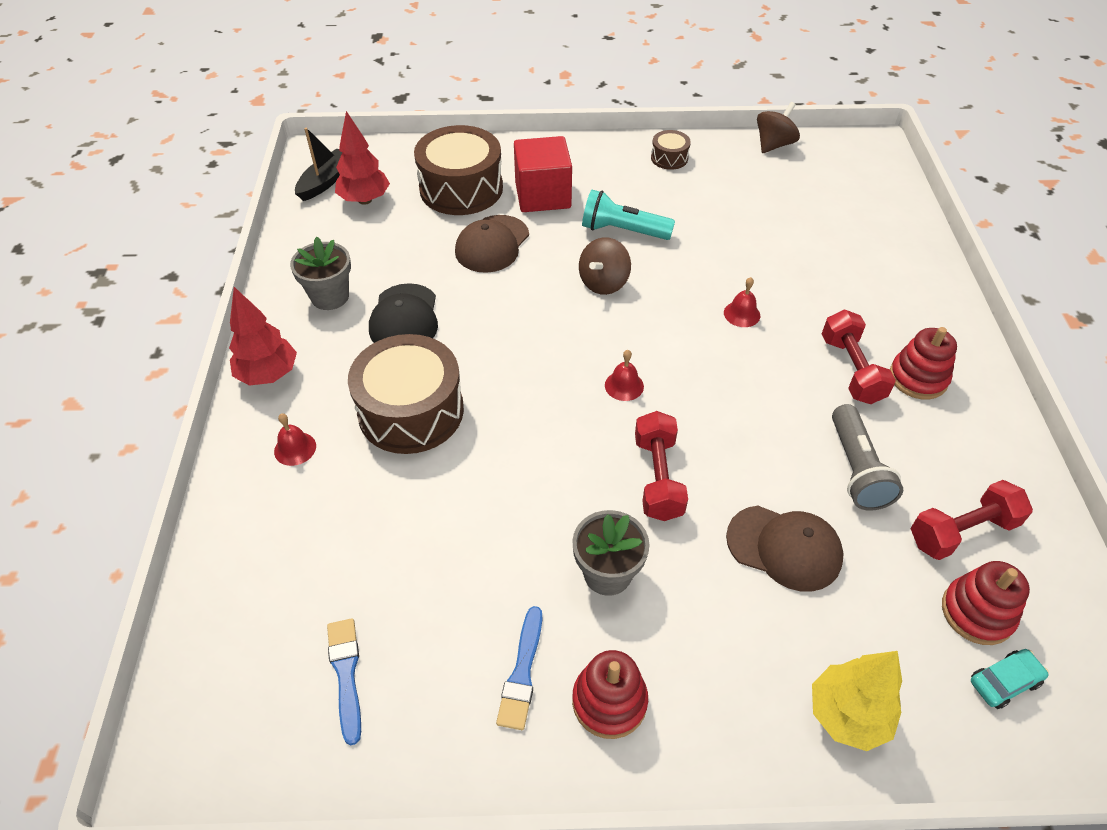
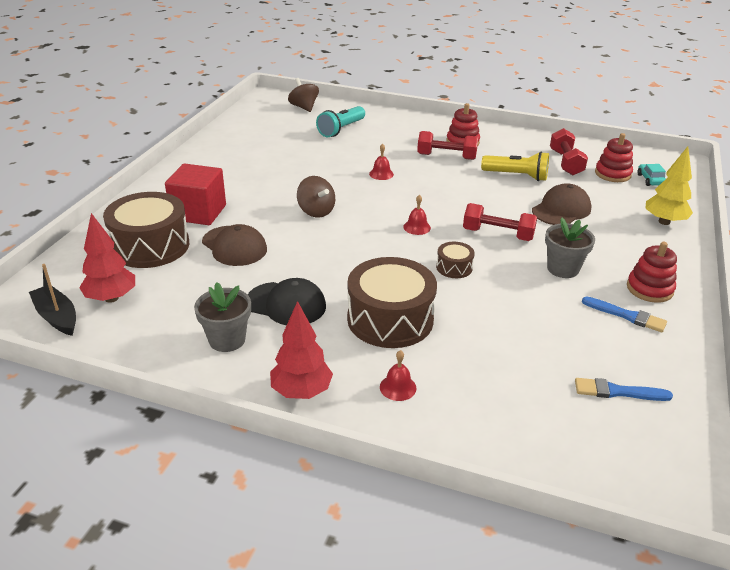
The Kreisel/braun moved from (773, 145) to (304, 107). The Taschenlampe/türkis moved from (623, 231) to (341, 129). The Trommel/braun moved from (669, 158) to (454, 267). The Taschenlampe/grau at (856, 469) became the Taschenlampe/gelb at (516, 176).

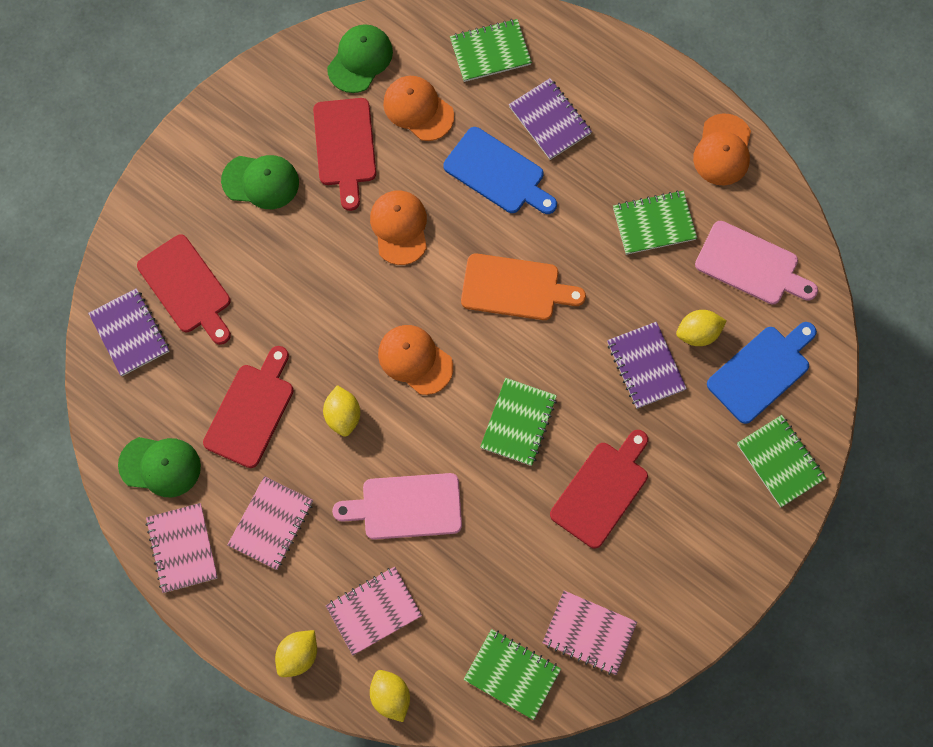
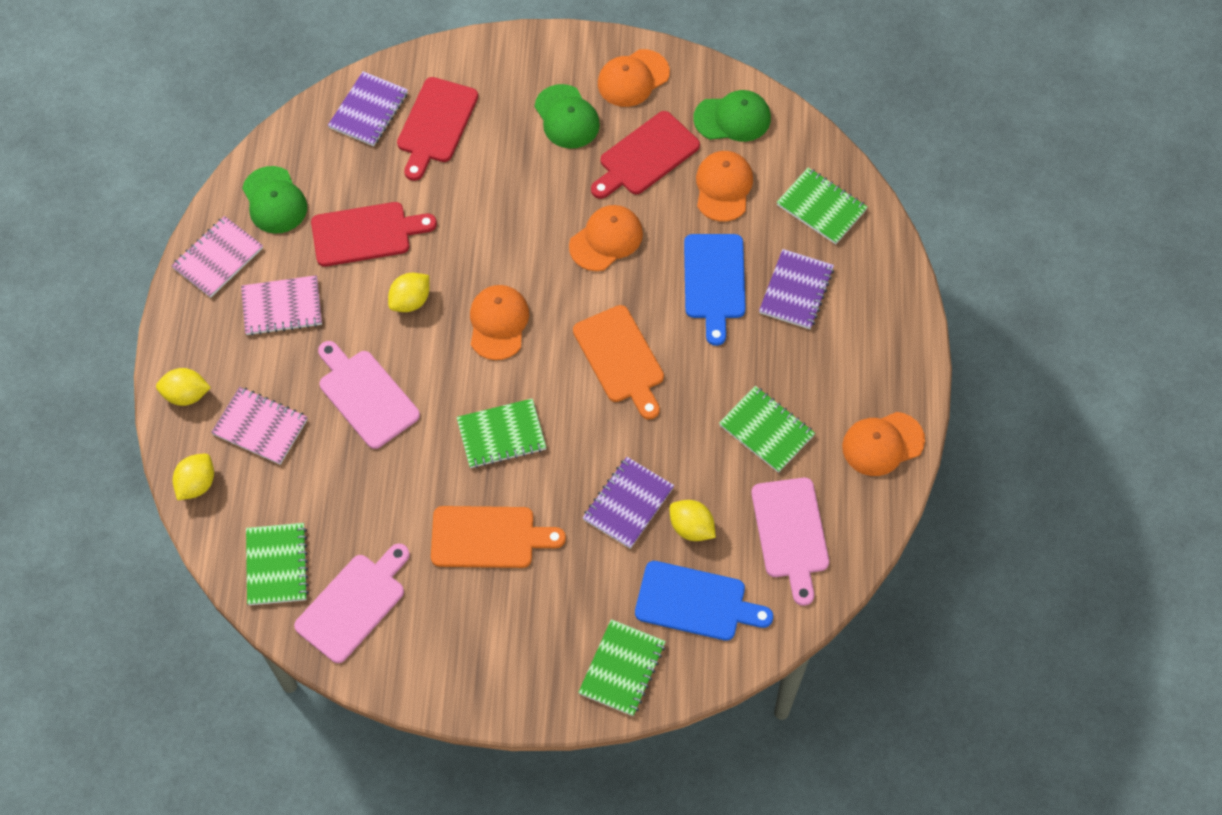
The Notizbuch/rosa at (589, 633) was replaced by the Schneidebrett/rosa at (354, 604). The Schneidebrett/rot at (602, 490) became the Schneidebrett/orange at (488, 537). The Kappe/orange at (633, 78) appeared.

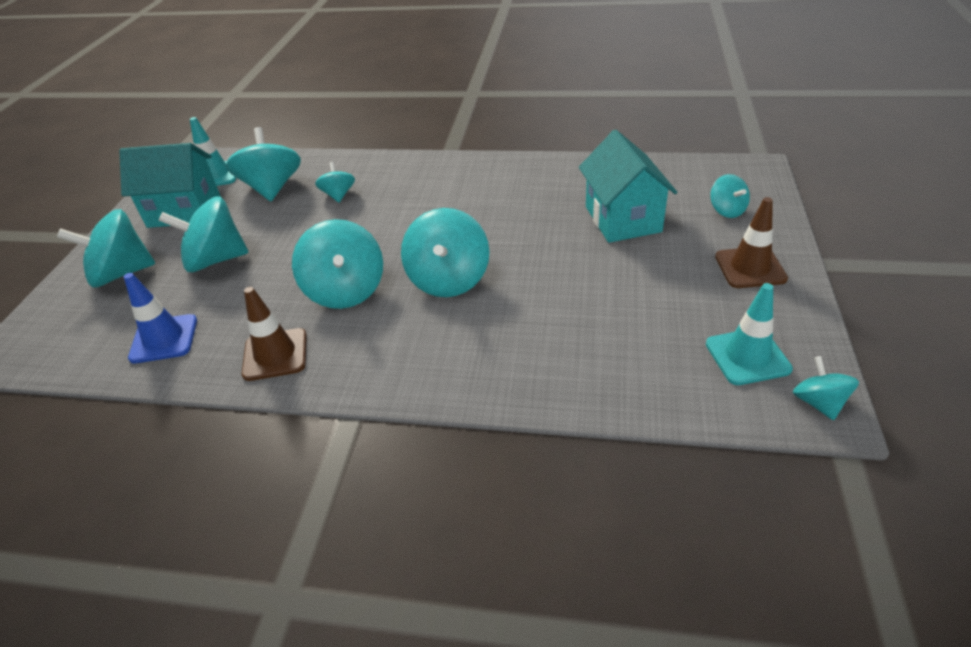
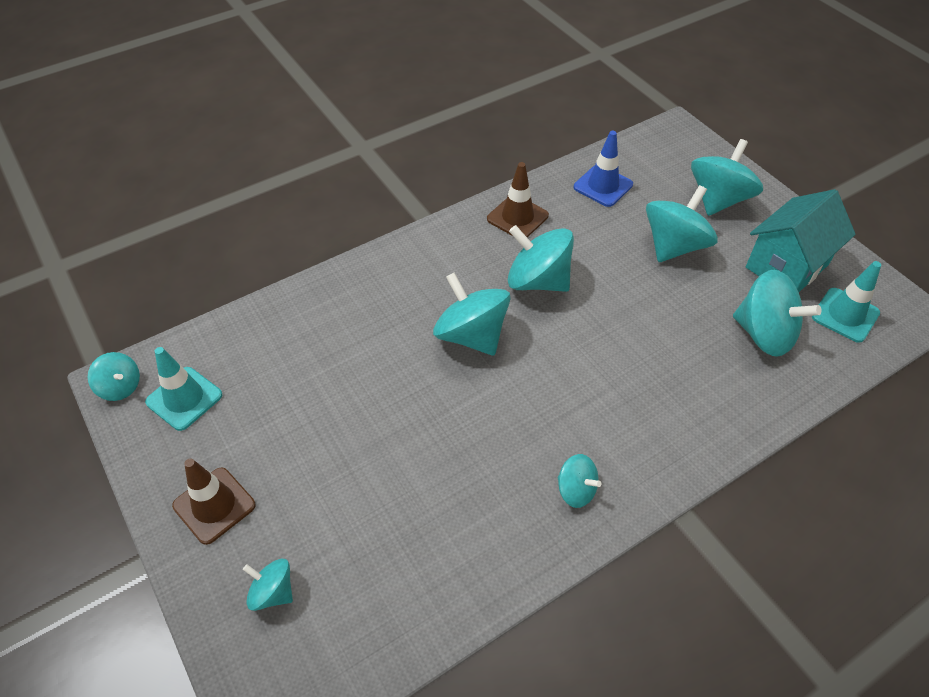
The Kreisel/türkis moved from (338, 195) to (576, 490). The Haus/türkis at (623, 219) disappeared.

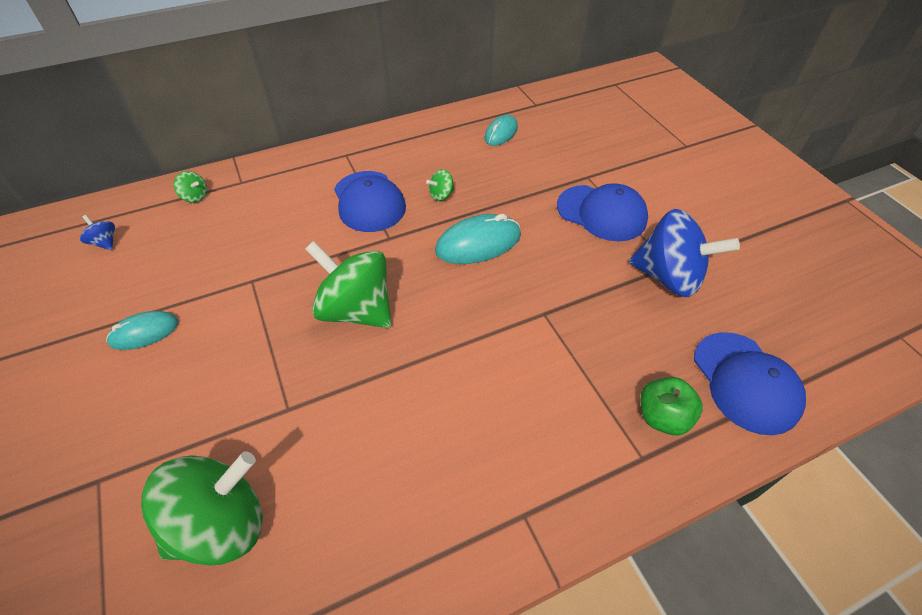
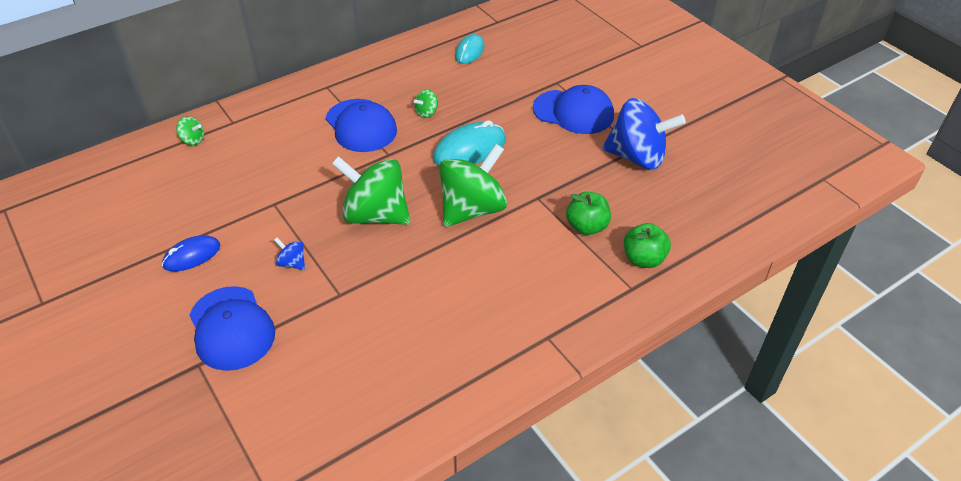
The Computermaus/türkis at (144, 332) became the Computermaus/blau at (192, 256). The Kappe/blau moved from (746, 382) to (231, 328). The Kreisel/blau moved from (105, 242) to (292, 263). The Kreisel/grün moved from (222, 523) to (472, 209). The Apfel/grün at (587, 227) appeared.

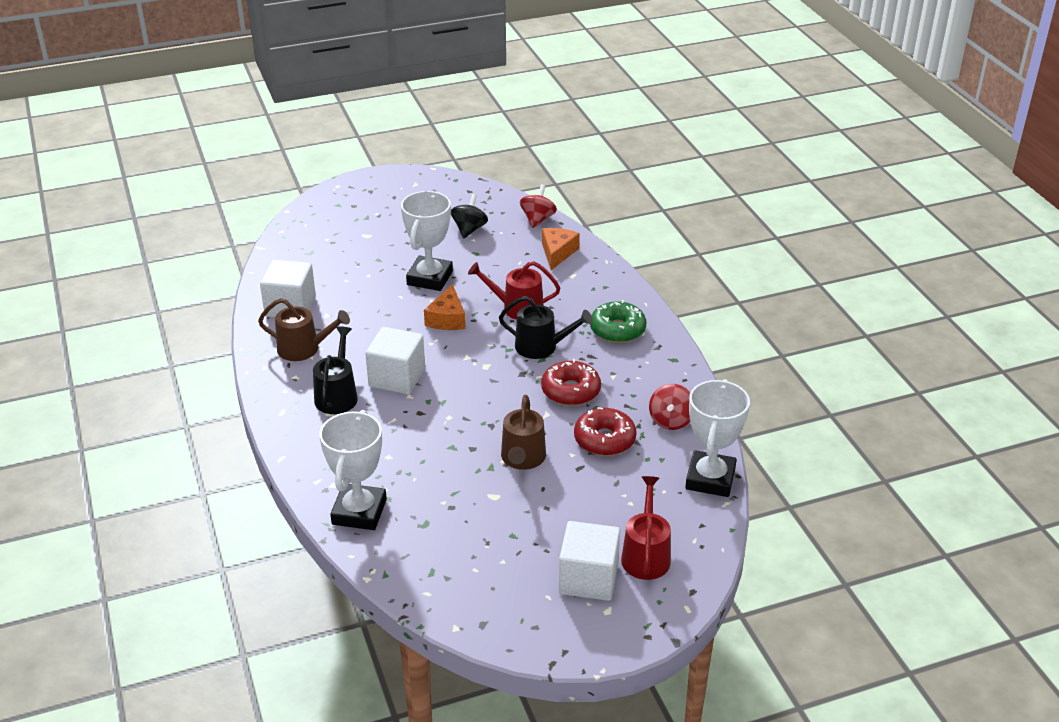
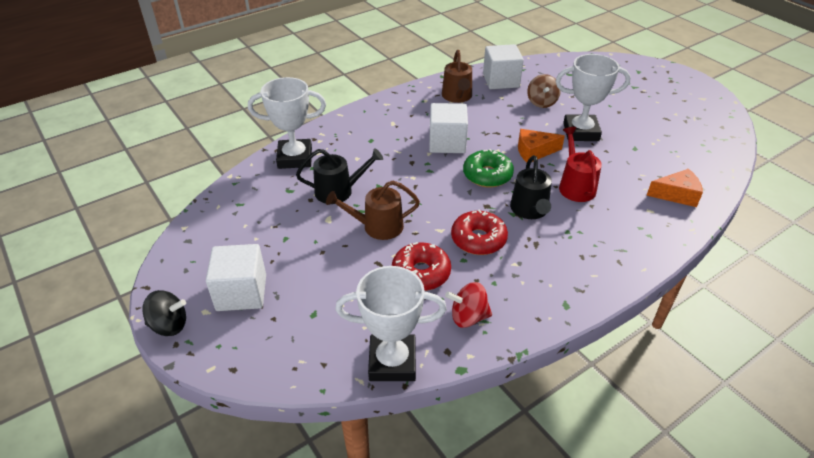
The Kreisel/schwarz moved from (469, 229) to (169, 325). The Gießkanne/schwarz moved from (337, 395) to (338, 191). The Donut/grün moved from (617, 330) to (487, 175). The Kreisel/braun at (541, 102) appeared. The Kreisel/rot at (537, 219) disappeared. The Gießkanne/rot at (646, 555) disappeared.

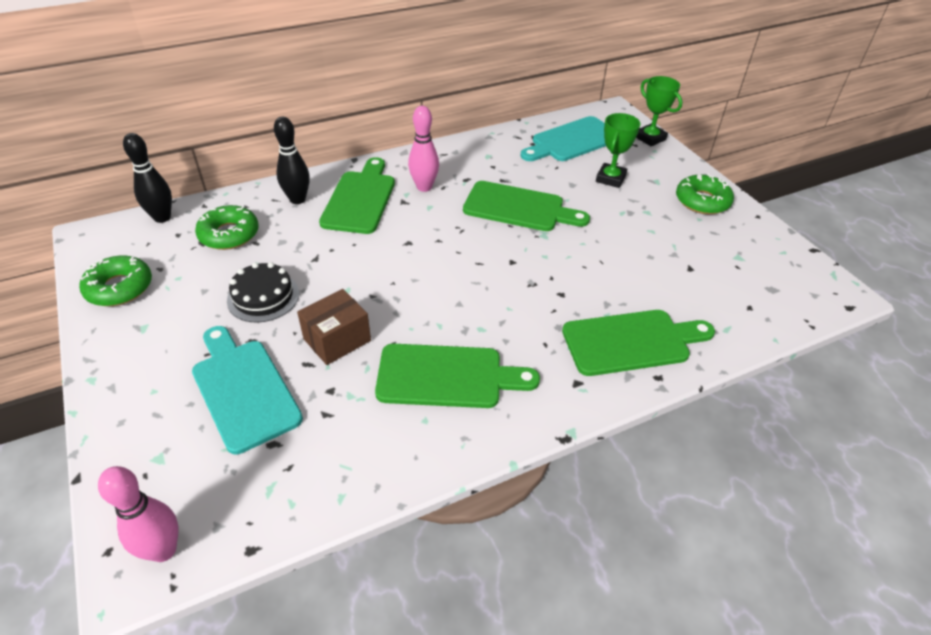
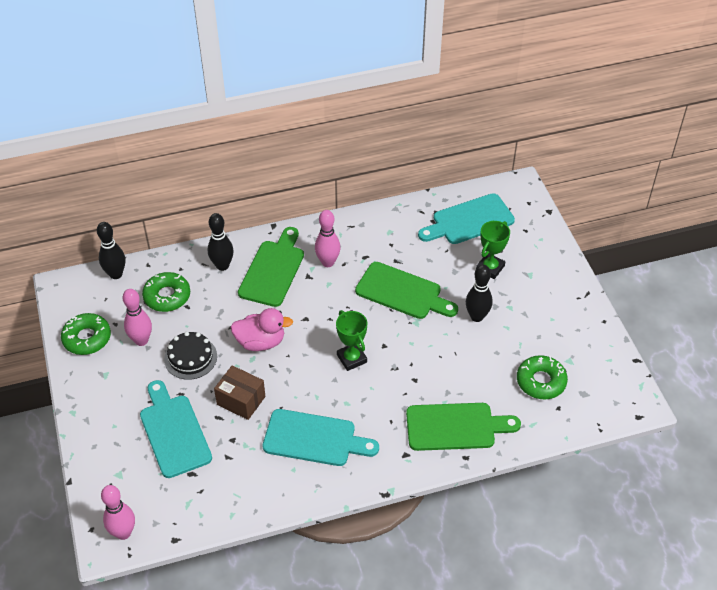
The Bowlingkegel/rosa at (141, 340) appeared. The Schachtel/braun at (337, 340) turned 60 degrees clockwise. The Ente/rosa at (261, 342) appeared. The Schneidebrett/grün at (447, 376) became the Schneidebrett/türkis at (314, 438). The Pokal/grün moved from (650, 138) to (351, 358). The Bowlingkegel/schwarz at (477, 317) appeared. The Donut/grün moved from (702, 201) to (541, 381).

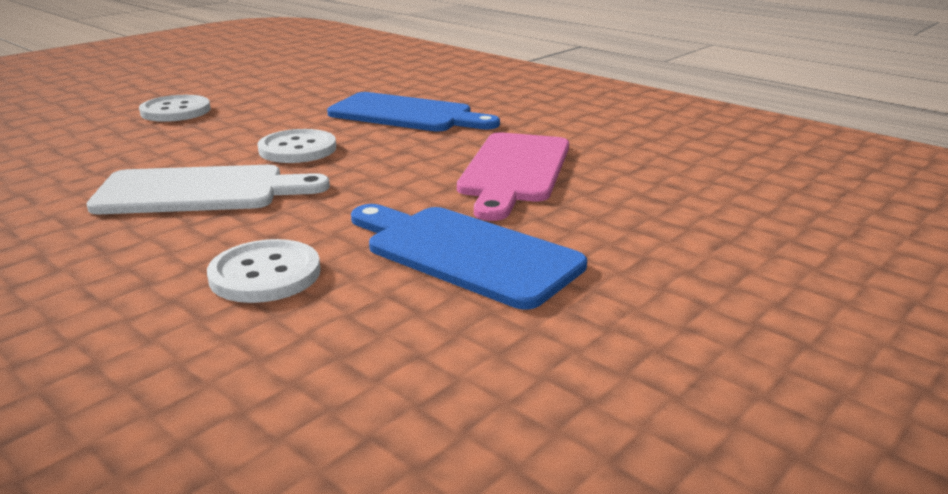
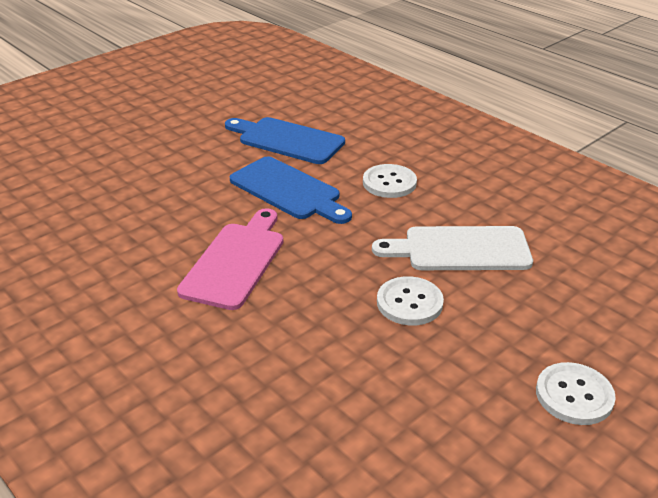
The Schneidebrett/blau moved from (406, 114) to (287, 140).

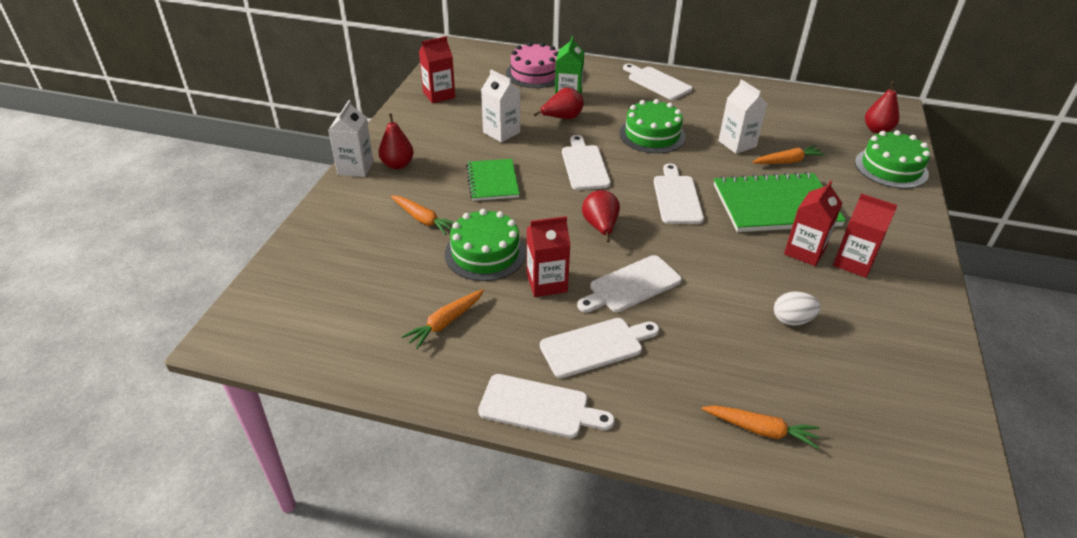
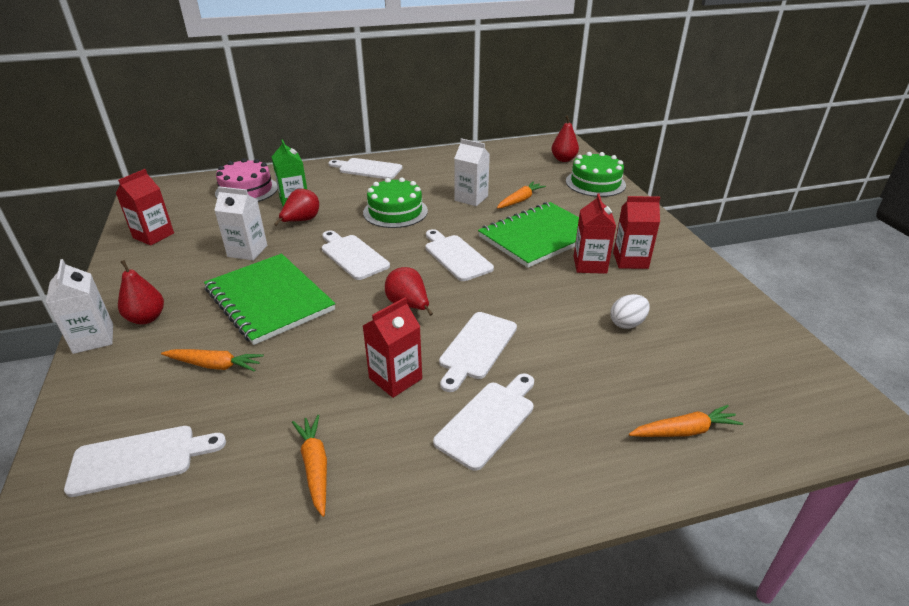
The Schneidebrett/weiß moved from (539, 407) to (139, 459). The Notizbuch/grün at (492, 181) changed to 1.67 times the size. The Karotte/orange at (446, 322) turned 150 degrees clockwise. The Kuchen/grün at (485, 253) disappeared.

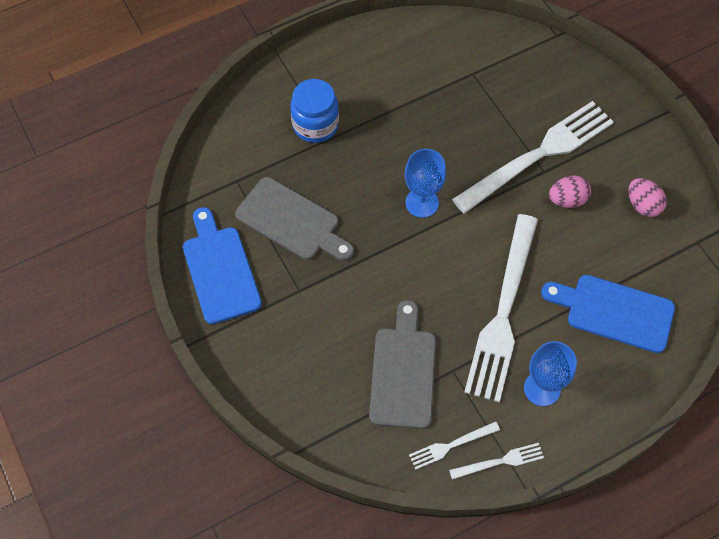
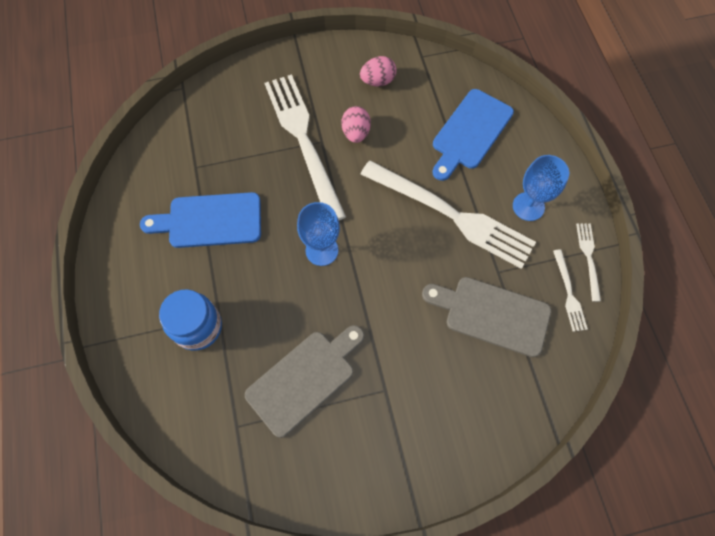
The Schneidebrett/blau moved from (220, 270) to (210, 221).

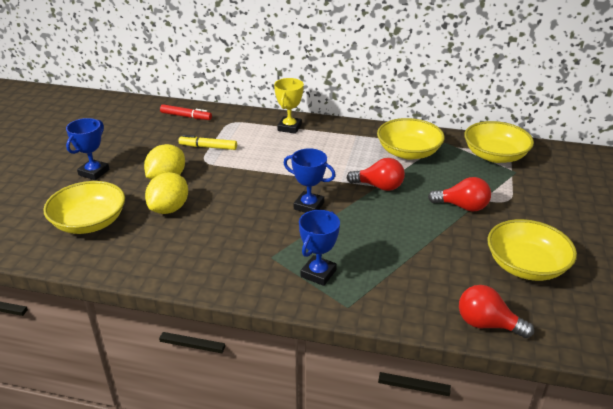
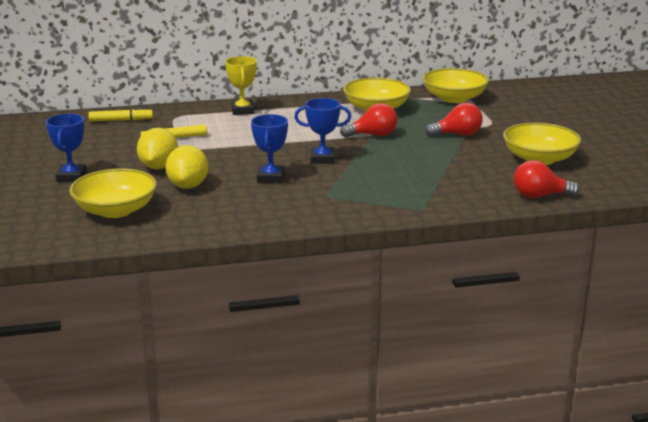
The Filzstift/rot at (186, 116) became the Filzstift/gelb at (121, 120). The Pokal/blau moved from (318, 273) to (271, 177).

